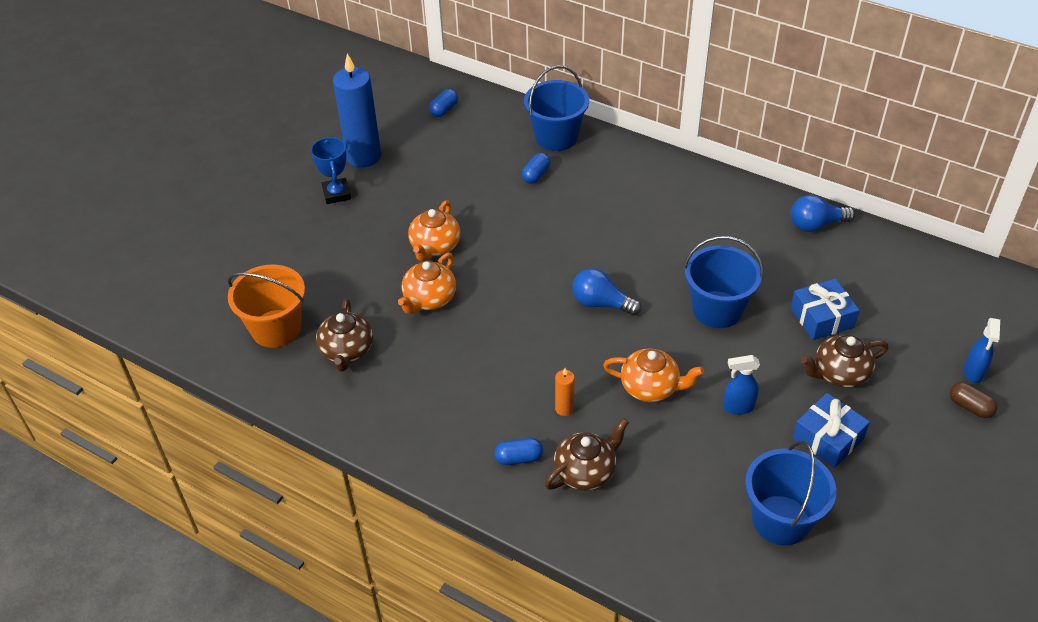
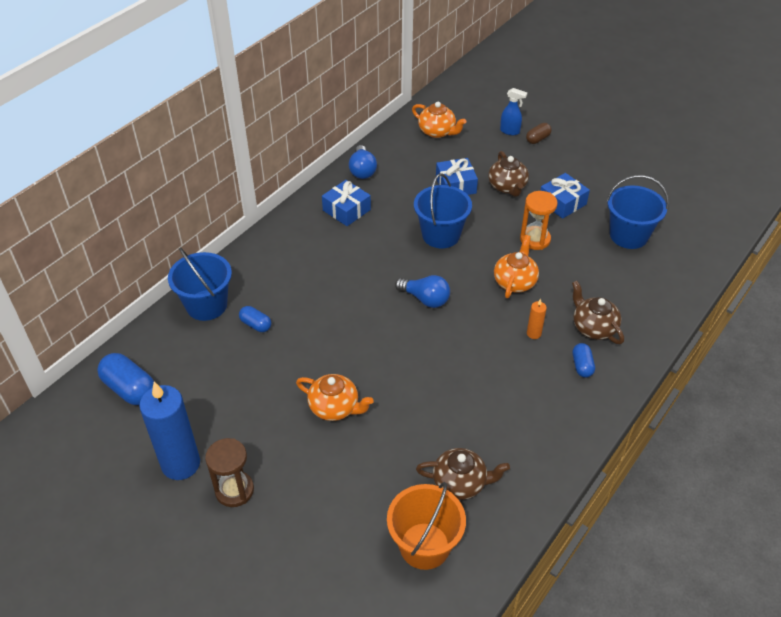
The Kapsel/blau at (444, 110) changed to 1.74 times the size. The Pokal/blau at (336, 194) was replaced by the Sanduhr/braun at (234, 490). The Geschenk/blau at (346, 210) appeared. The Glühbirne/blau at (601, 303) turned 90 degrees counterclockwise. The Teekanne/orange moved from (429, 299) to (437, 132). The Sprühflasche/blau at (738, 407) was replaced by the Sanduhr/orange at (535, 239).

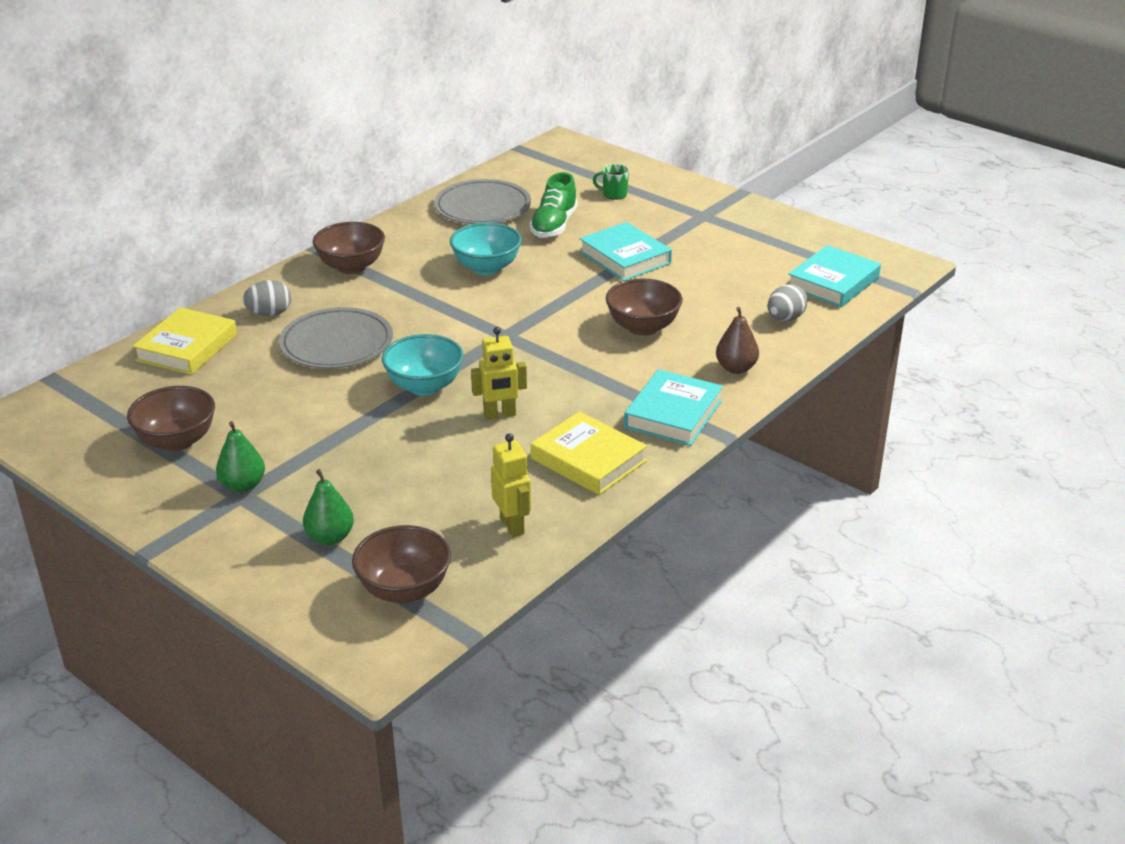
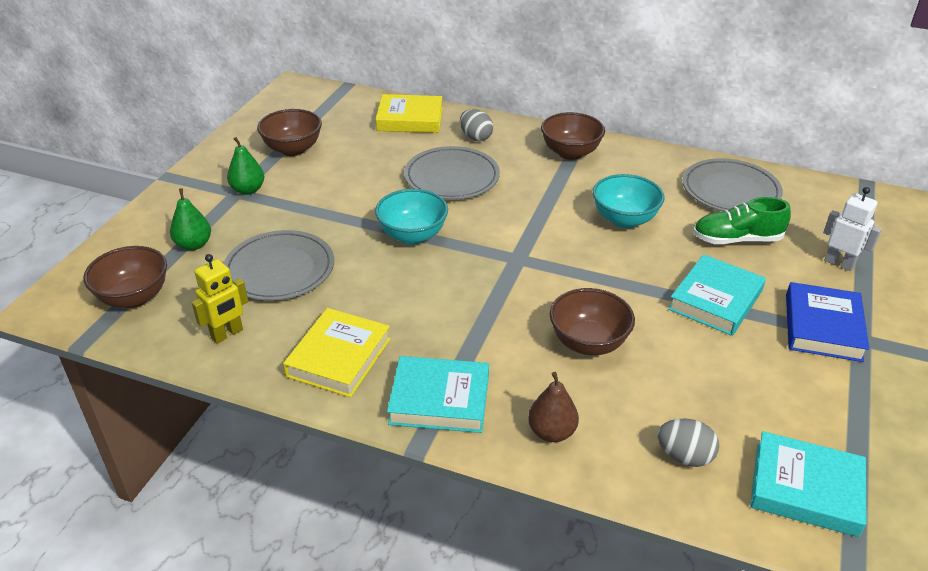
The Teller/grau at (279, 269) appeared. The Buch/blau at (823, 327) appeared. The Tasse/grün at (614, 194) was replaced by the Roboter/weiß at (839, 263). The Roboter/gelb at (500, 415) disappeared.

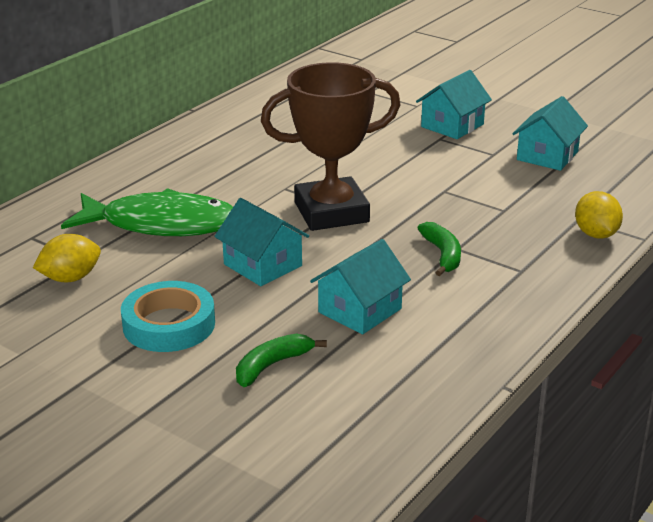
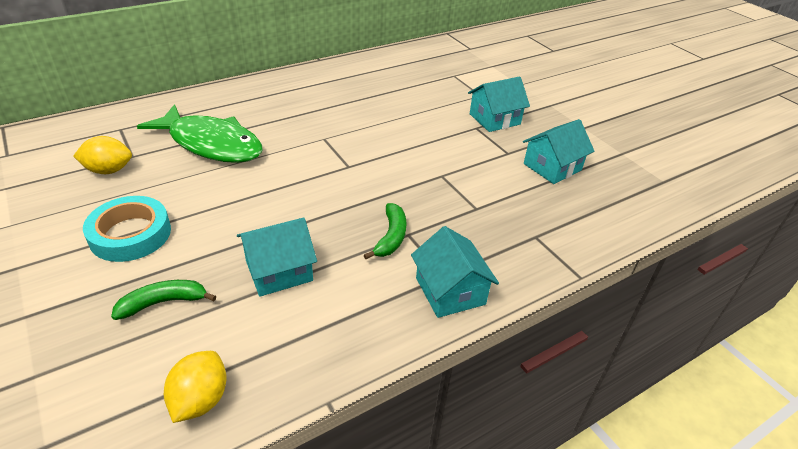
The Zitrone/gelb moved from (596, 234) to (200, 400). The Haus/türkis moved from (262, 265) to (450, 291). The Pokal/braun at (331, 212) disappeared.

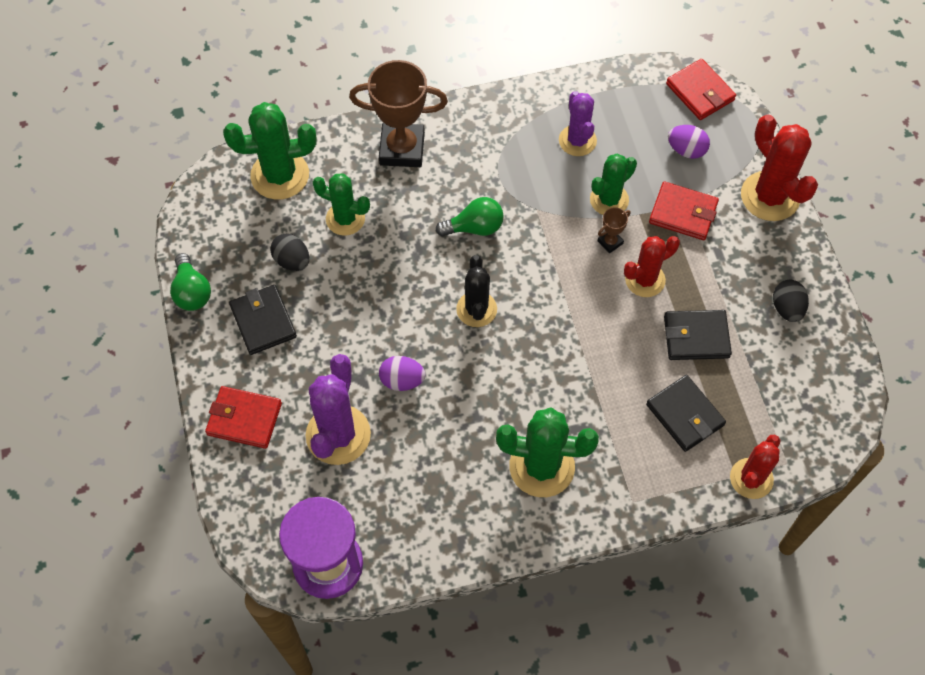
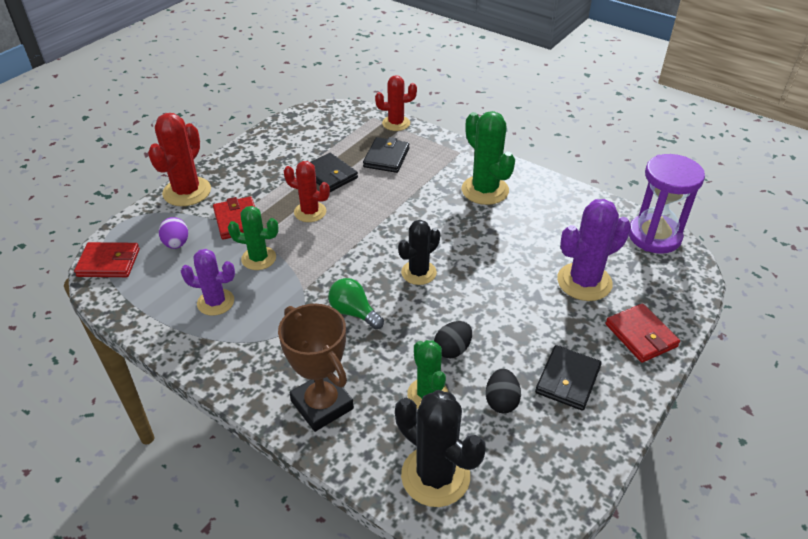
The Geldbörse/rot at (700, 92) turned 75 degrees clockwise. The Kaktus/lila at (577, 140) turned 60 degrees clockwise. The Kaktus/grün at (280, 175) became the Kaktus/schwarz at (435, 476). The Ei/schwarz moved from (787, 308) to (452, 349). The Glühbirne/grün at (192, 292) disappeared. The Ei/lila at (402, 380) disappeared. The Pokal/braun at (610, 242) disappeared.

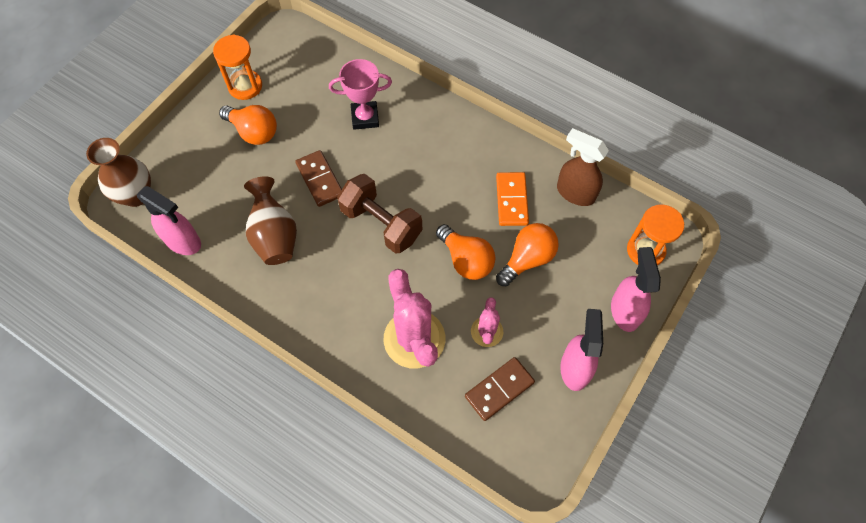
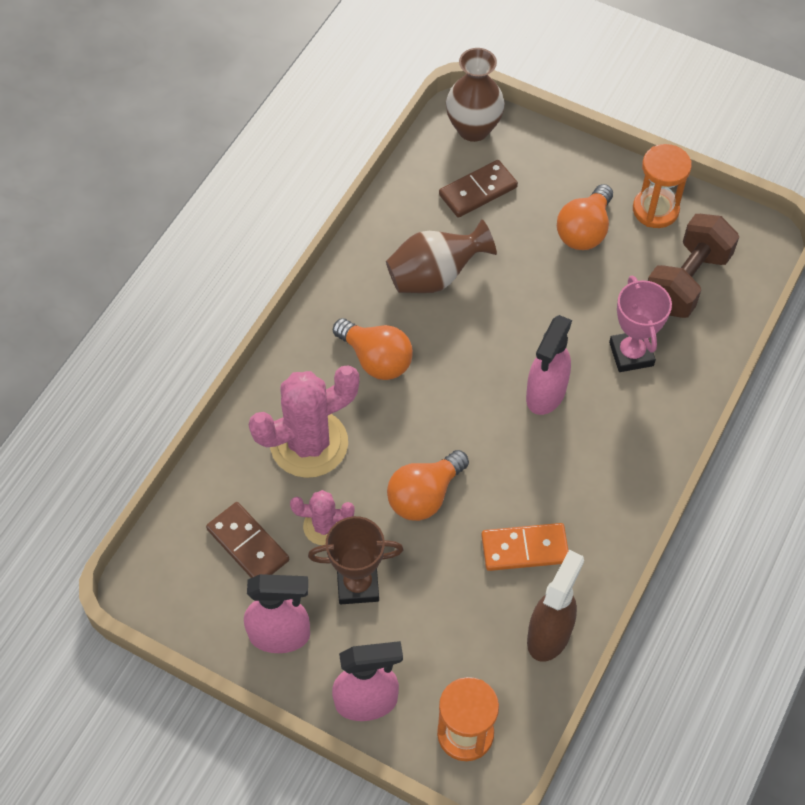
The Pokal/braun at (358, 584) appeared. The Glühbirne/orange moved from (527, 259) to (376, 359). The Dominostein/braun moved from (320, 180) to (478, 191). The Sprühflasche/rosa moved from (183, 242) to (545, 394). The Hantel/braun moved from (381, 223) to (686, 281).

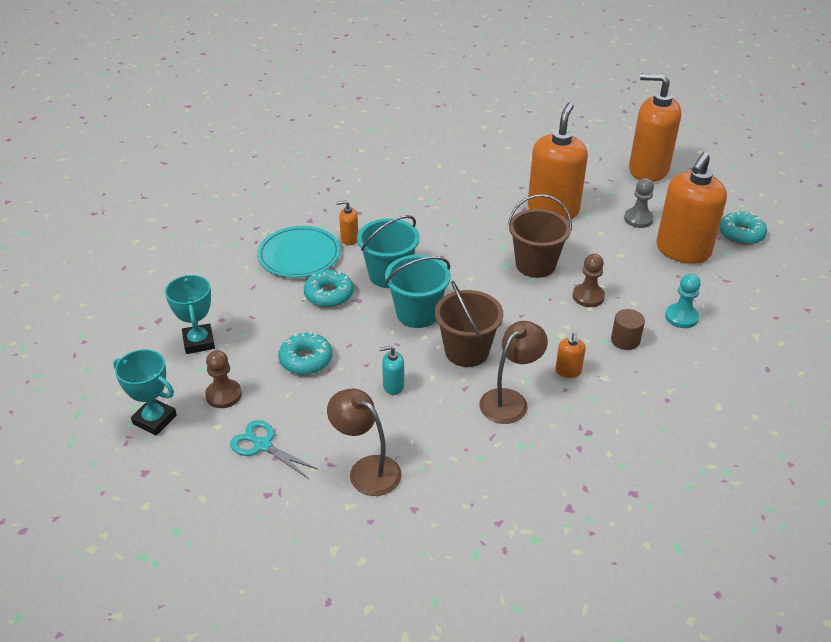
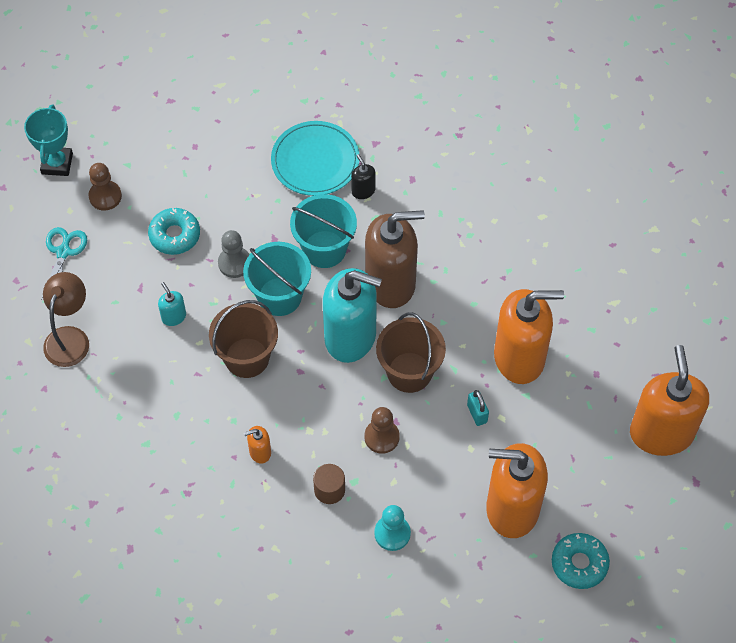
The Bauer/grau moved from (638, 219) to (234, 263). The Seifenspender/türkis at (351, 337) appeared. The Seifenspender/orange at (349, 239) became the Seifenspender/schwarz at (363, 191). The Seifenspender/braun at (390, 283) appeared. The Vorhängeschloss/türkis at (477, 413) appeared. The Pokal/türkis at (198, 342) disappeared. The Donut/türkis at (329, 294) disappeared. The Lampe/braun at (510, 400) disappeared.

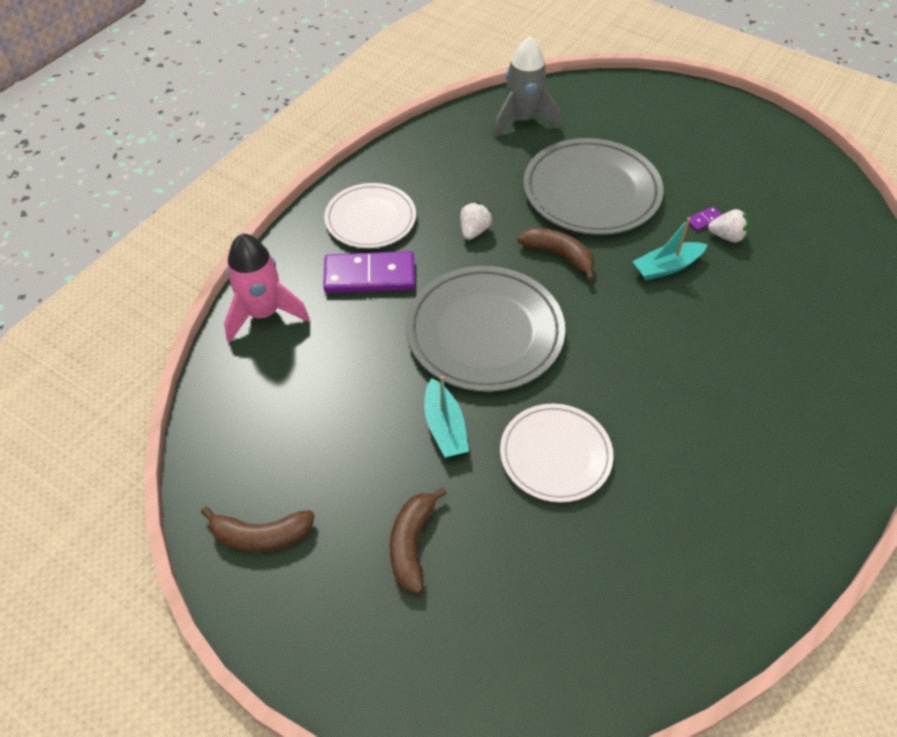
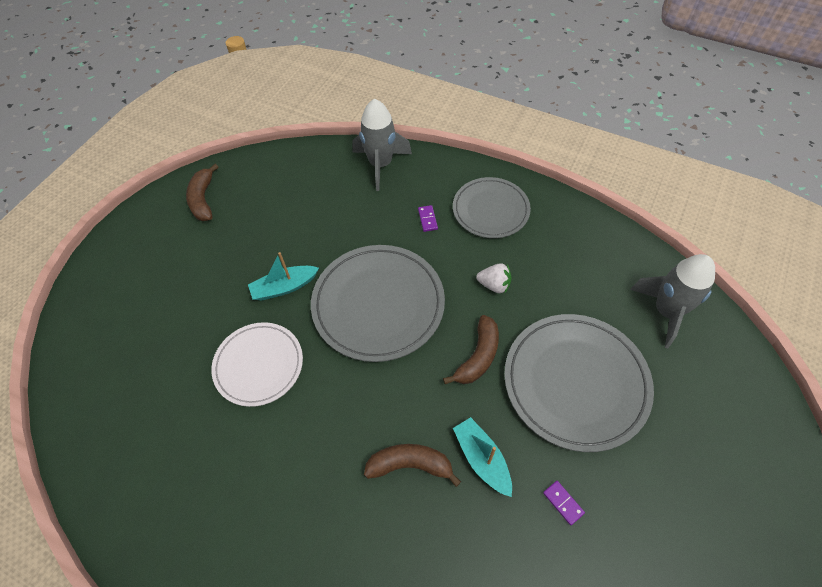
The Rakete/rosa at (264, 313) became the Rakete/grau at (380, 164). The Banane/braun moved from (412, 544) to (410, 465). The Dominostein/lila at (370, 276) changed to 0.41 times the size. The Teller/weiß at (370, 219) became the Teller/grau at (490, 210). The Erdbeere/weiß at (726, 236) disappeared.

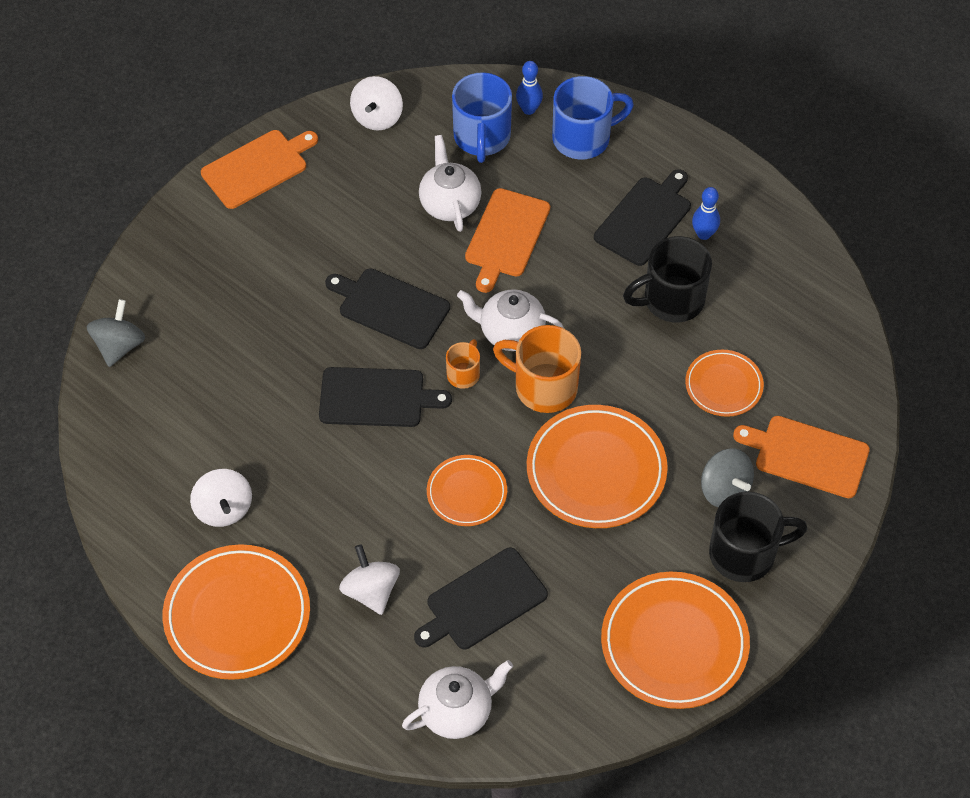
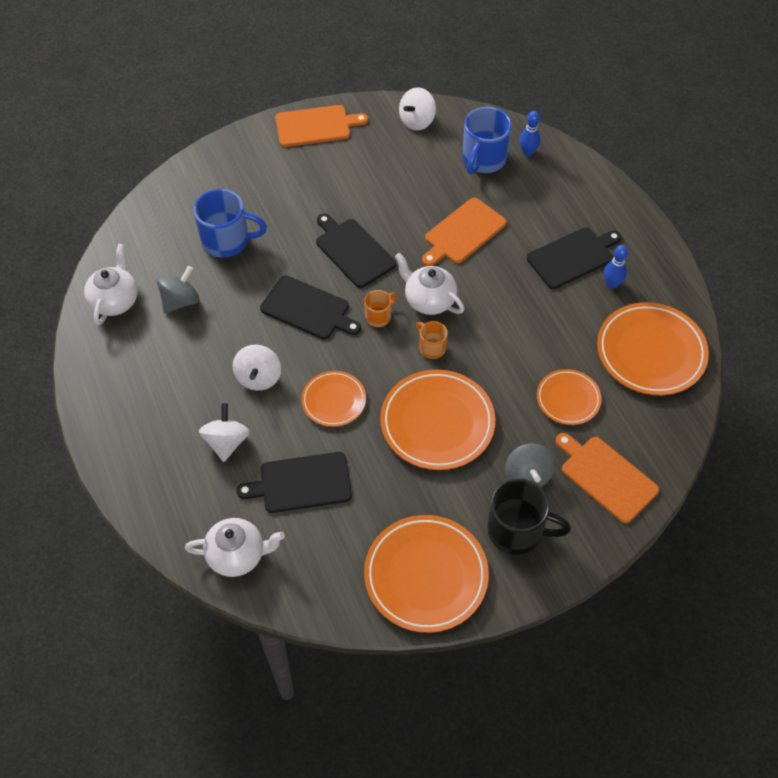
The Teekanne/weiß moved from (449, 204) to (115, 301). The Kreisel/grau moved from (119, 346) to (180, 301). The Tasse/blau moved from (583, 138) to (227, 241). The Kreisel/weiß moved from (223, 509) to (259, 377). The Tasse/orange at (543, 387) changed to 0.53 times the size. The Teller/orange moved from (237, 615) to (650, 352). The Tasse/schwarz at (671, 300) disappeared.

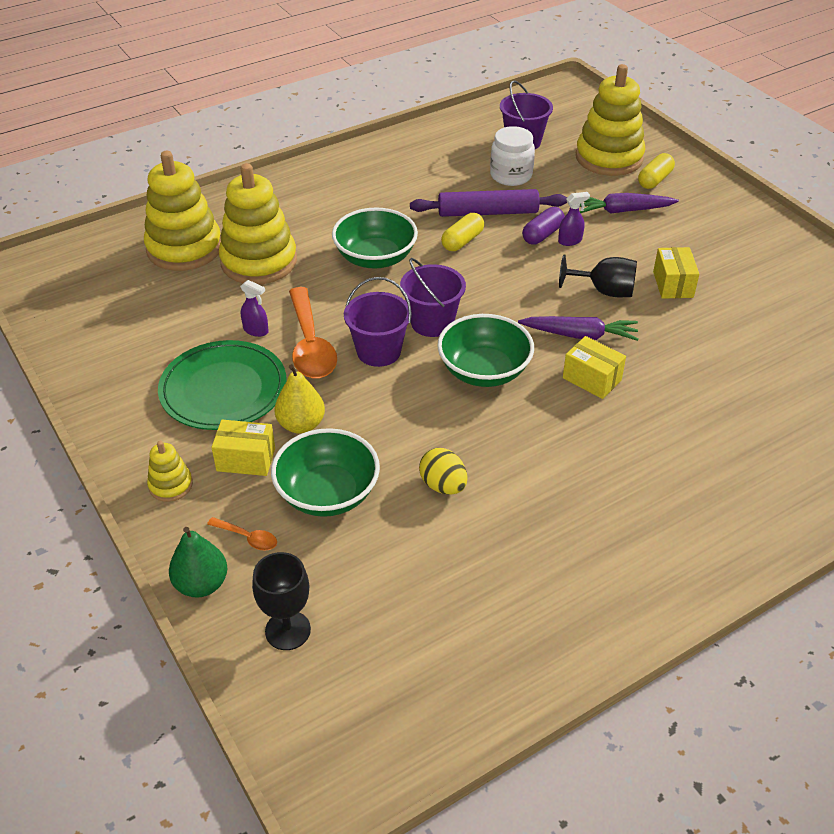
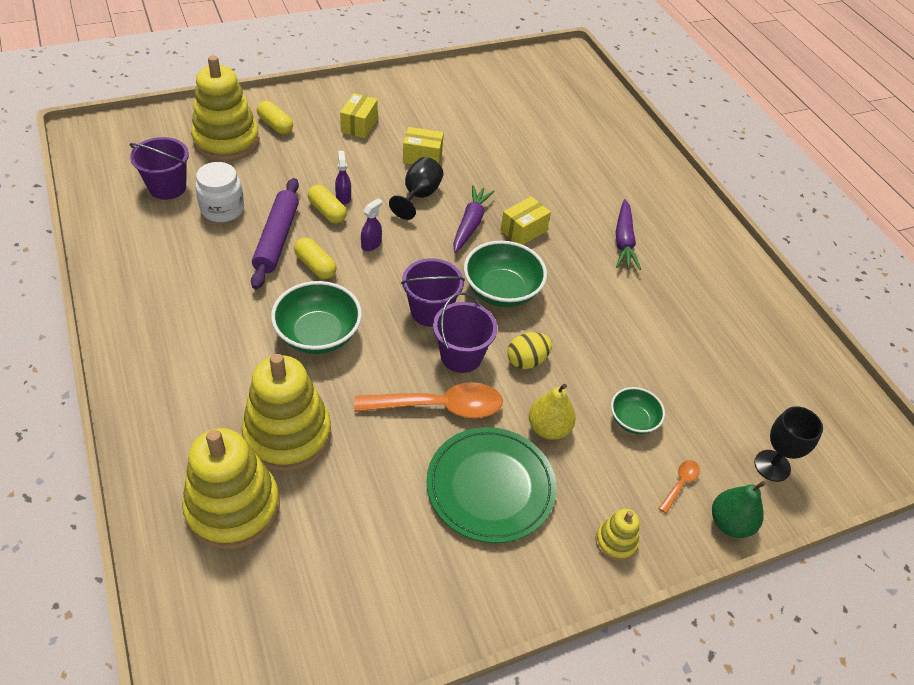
The Kapsel/lila at (542, 235) became the Kapsel/gelb at (327, 212). The Schachtel/gelb moved from (246, 459) to (359, 125). The Sprühflasche/lila moved from (256, 330) to (371, 244). The Ei/gelb moved from (443, 485) to (527, 361). The Schüssel/grün at (327, 493) changed to 0.59 times the size. The Karotte/lila moved from (622, 211) to (623, 241).

